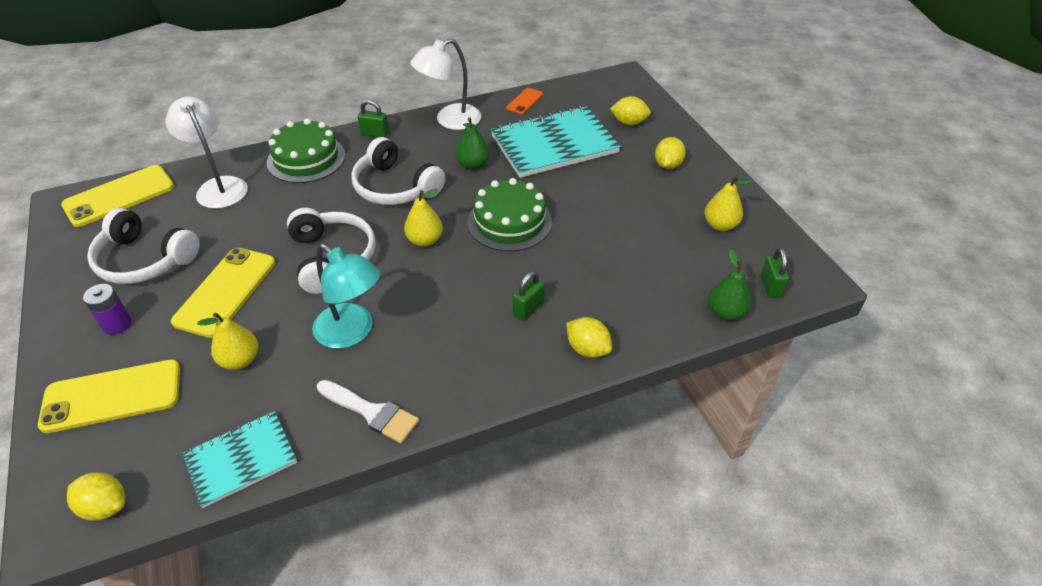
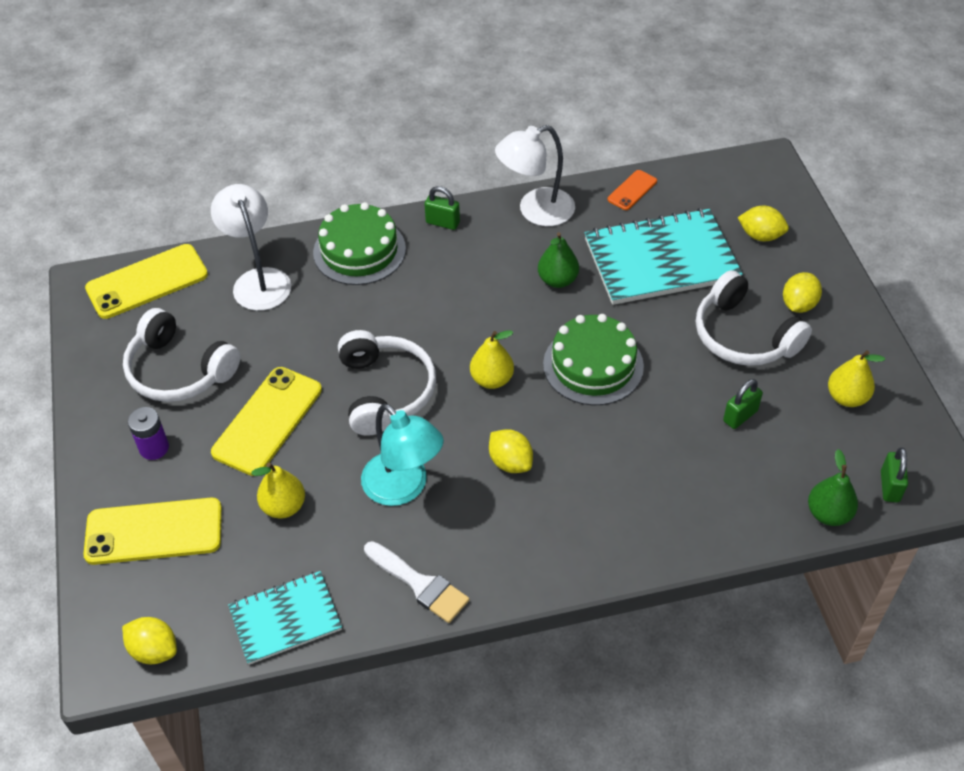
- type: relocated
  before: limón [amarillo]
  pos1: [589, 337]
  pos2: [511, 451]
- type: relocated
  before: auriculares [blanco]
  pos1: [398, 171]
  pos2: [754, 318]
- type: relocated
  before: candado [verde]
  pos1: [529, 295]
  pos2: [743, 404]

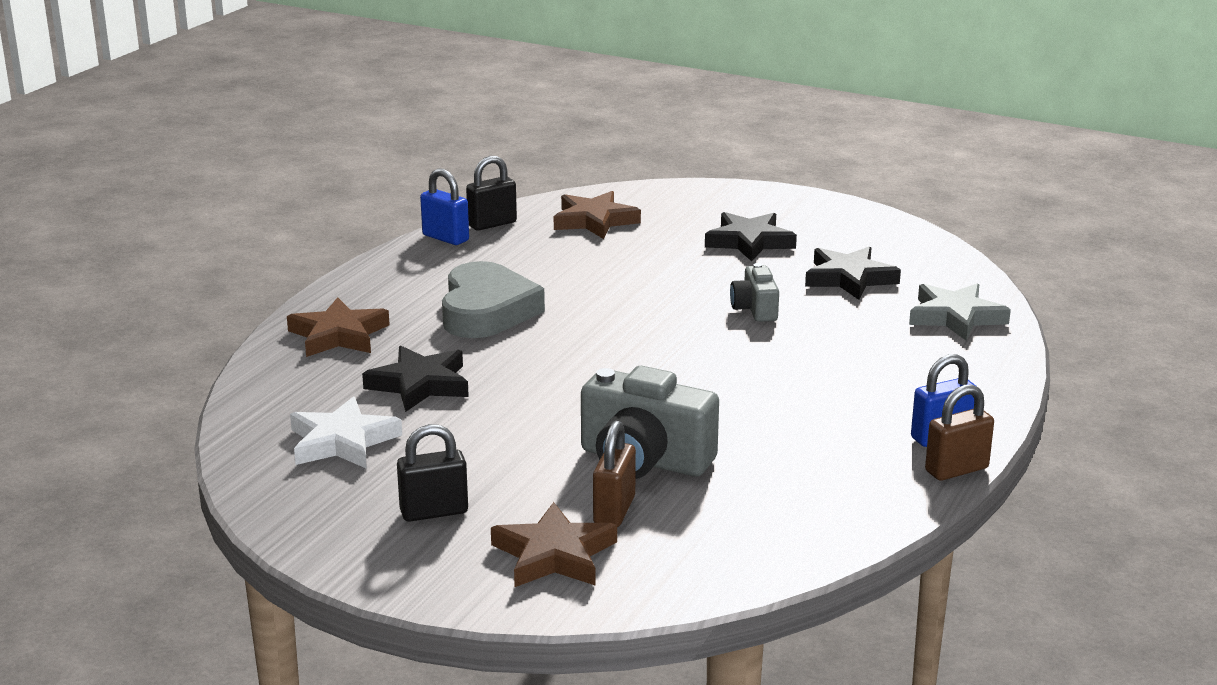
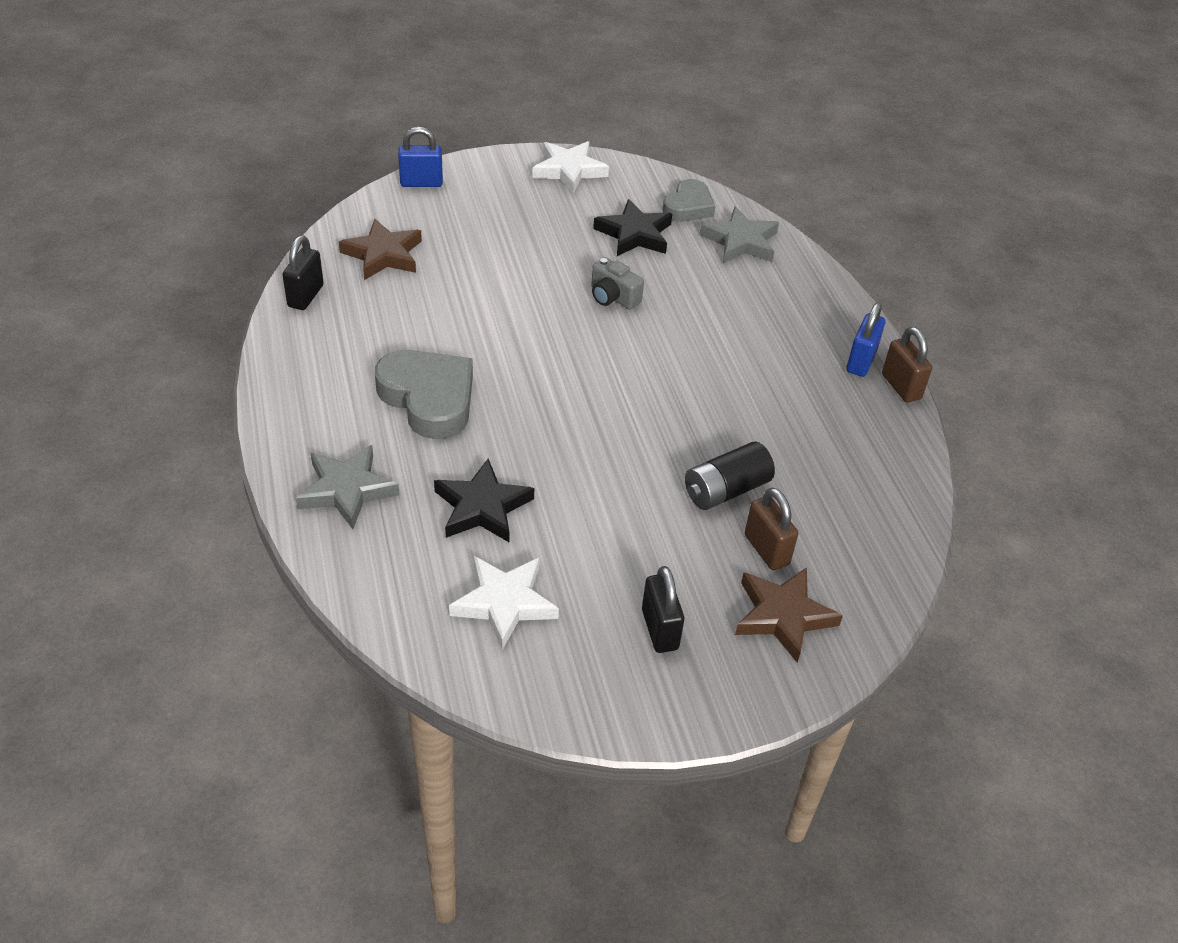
- type: colour
  before: estrella [marrón]
  after: estrella [gris]
  pos1: [338, 327]
  pos2: [348, 487]
- type: relocated
  before: candado [azul]
  pos1: [444, 206]
  pos2: [420, 157]
- type: appeared
  after: estrella [blanco]
  pos2: [570, 167]
- type: spun
  before: candado [negro]
  pos1: [432, 473]
  pos2: [663, 609]
  turn: -45
- type: appeared
  after: corazón [gris]
  pos2: [688, 200]
- type: exchanged
  before: cámara [gris]
  after: pila [negro]
  pos1: [650, 422]
  pos2: [730, 476]
- type: spun
  before: candado [marrón]
  pos1: [959, 433]
  pos2: [907, 365]
  turn: -45
- type: missing
  before: estrella [negro]
  pos1: [751, 237]

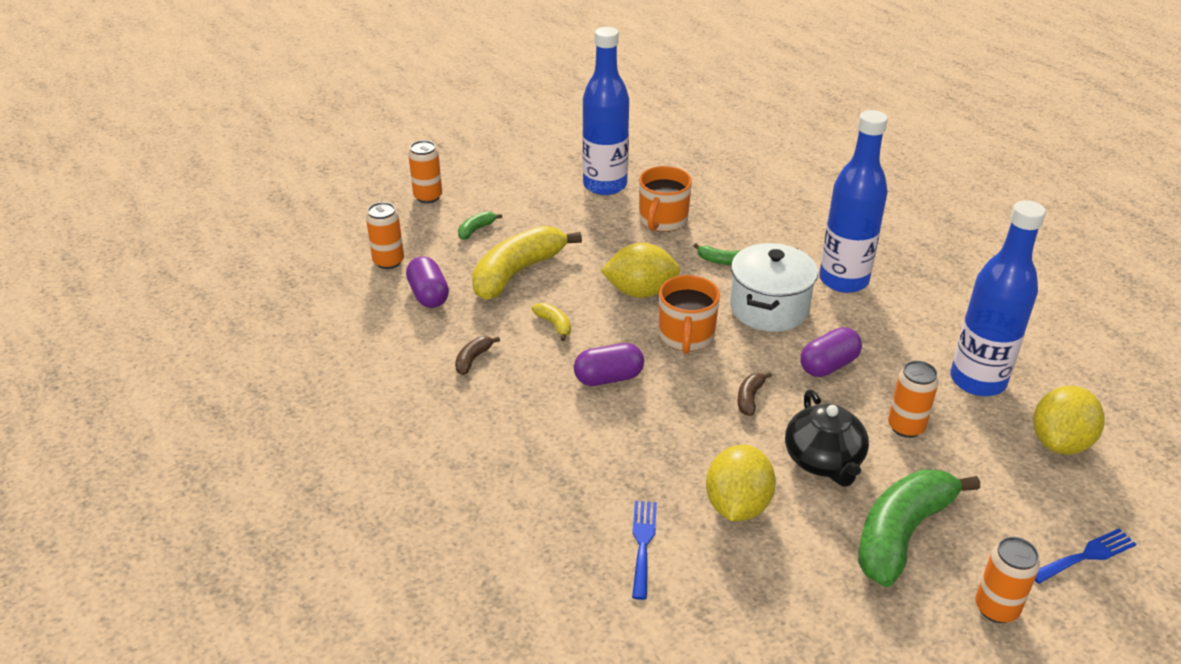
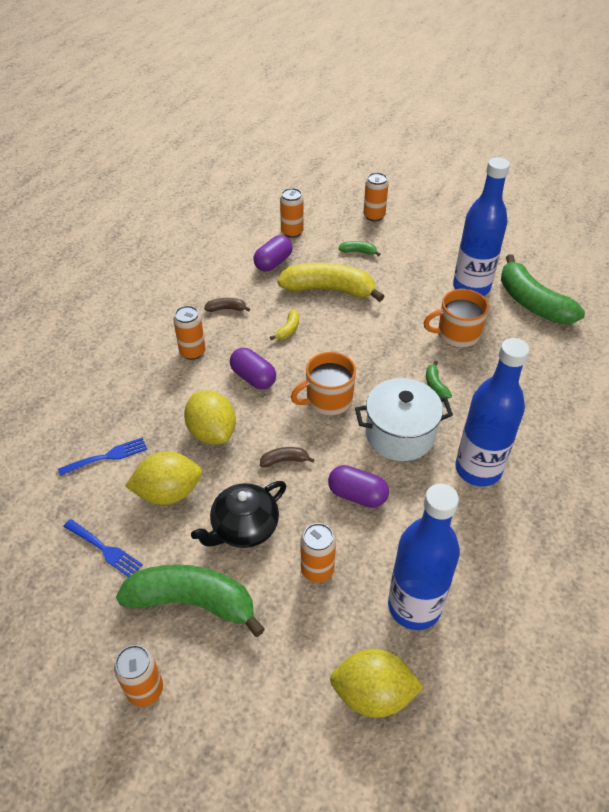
- type: relocated
  before: tenedor [azul]
  pos1: [1085, 556]
  pos2: [103, 548]
- type: appeared
  after: lata [naranja]
  pos2: [189, 333]
- type: relocated
  before: limón [amarillo]
  pos1: [640, 270]
  pos2: [210, 417]
- type: appeared
  after: plátano [verde]
  pos2: [543, 289]

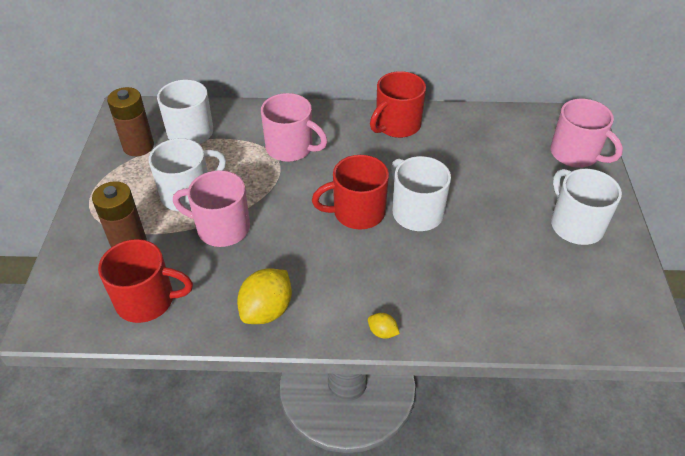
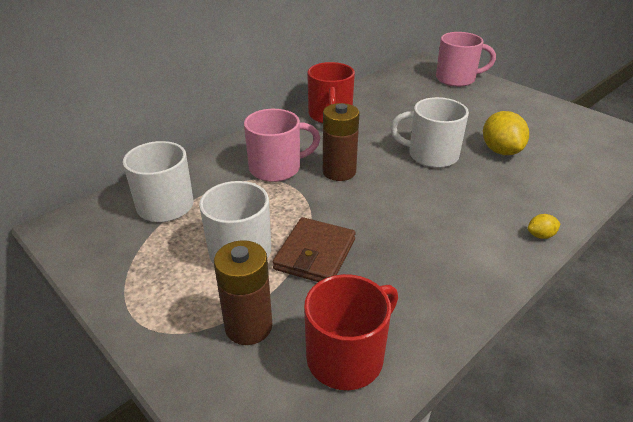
- type: exchanged
  before: taza [rosa]
  after: cartera [marrón]
  pos1: [211, 208]
  pos2: [314, 249]
- type: relocated
  before: pila [marrón]
  pos1: [130, 121]
  pos2: [341, 142]
- type: relocated
  before: limón [amarillo]
  pos1: [264, 296]
  pos2: [506, 133]
- type: missing
  before: taza [rojo]
  pos1: [350, 192]
- type: missing
  before: taza [blanco]
  pos1: [586, 207]

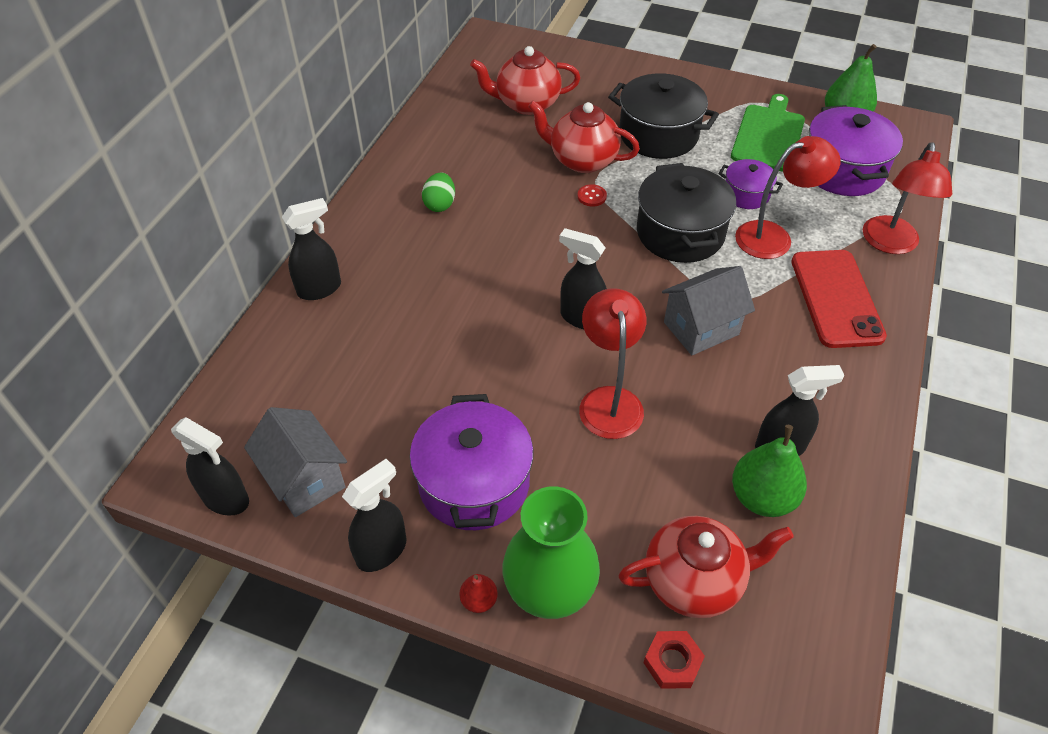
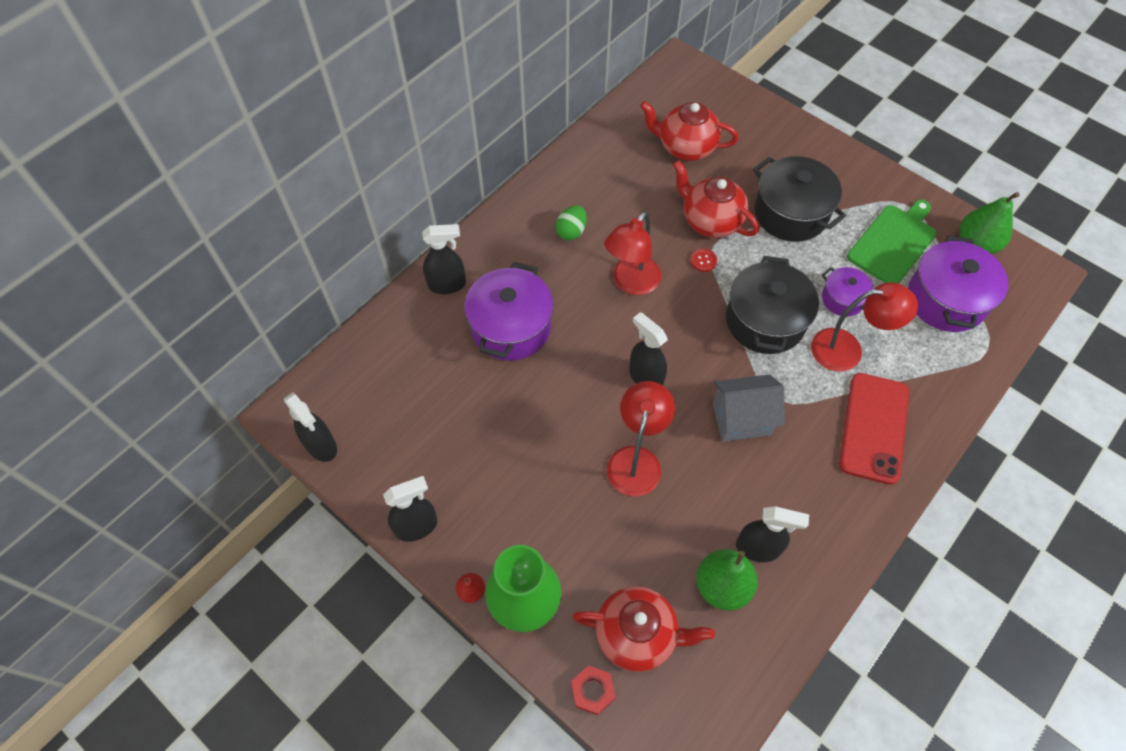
- type: relocated
  before: olla [morado]
  pos1: [471, 462]
  pos2: [508, 311]
- type: relocated
  before: lámpara [rojo]
  pos1: [907, 198]
  pos2: [632, 253]
- type: missing
  before: casa [gris]
  pos1: [295, 462]

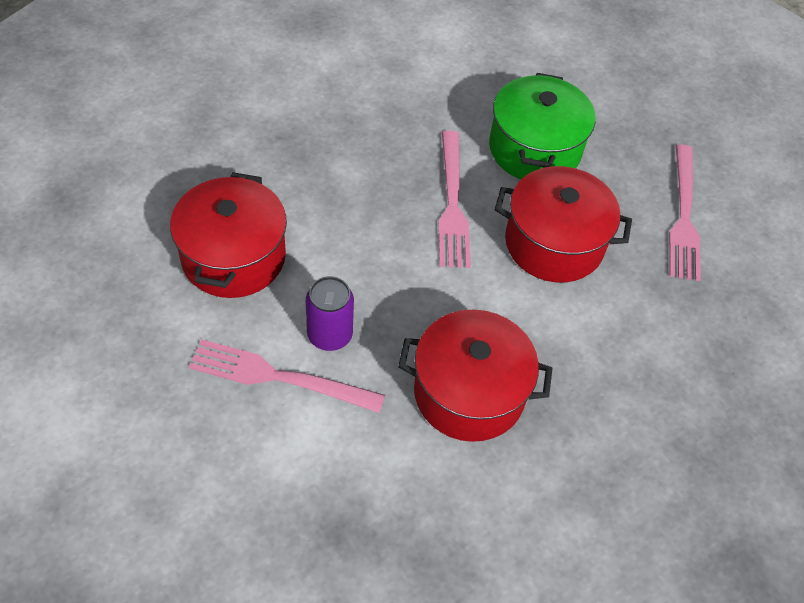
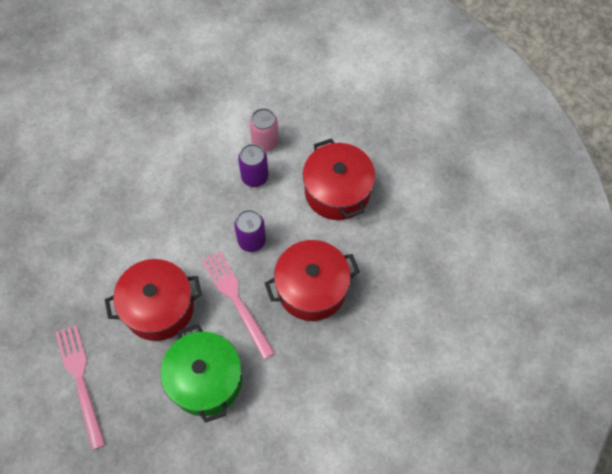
- type: appeared
  after: lata [morado]
  pos2: [250, 231]
- type: exchanged
  before: tenedor [rosa]
  after: lata [rosa]
  pos1: [287, 376]
  pos2: [264, 130]
- type: relocated
  before: olla [rojo]
  pos1: [475, 375]
  pos2: [312, 280]

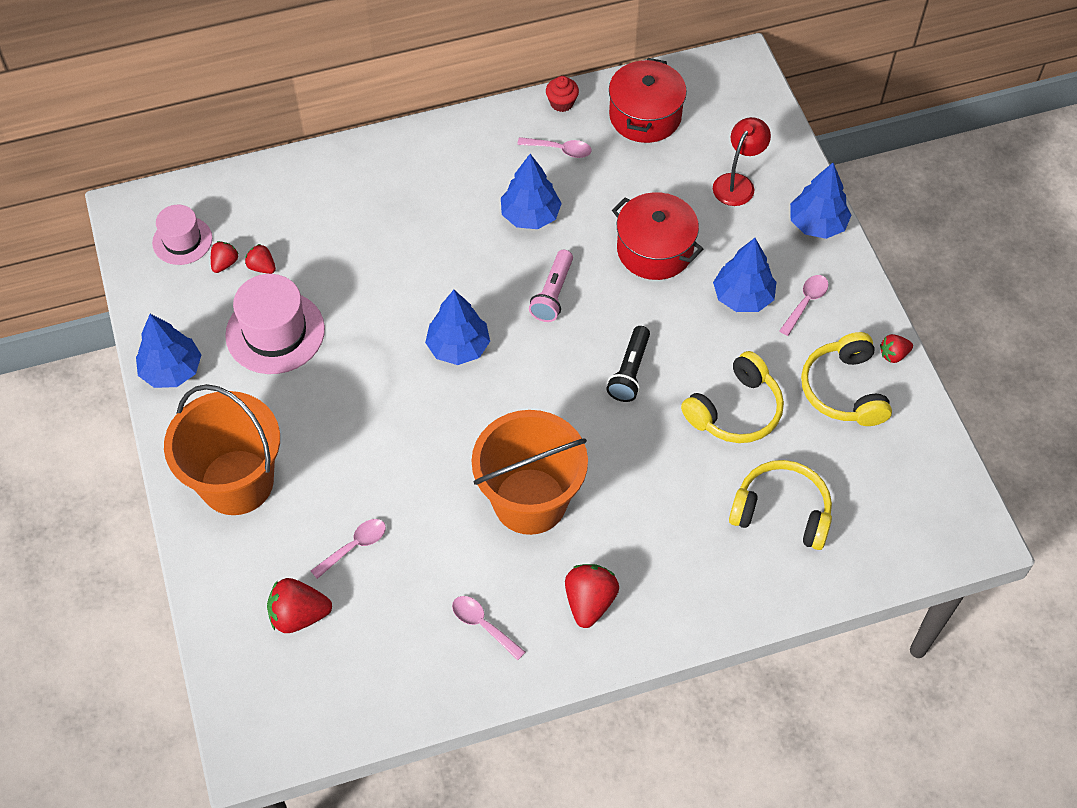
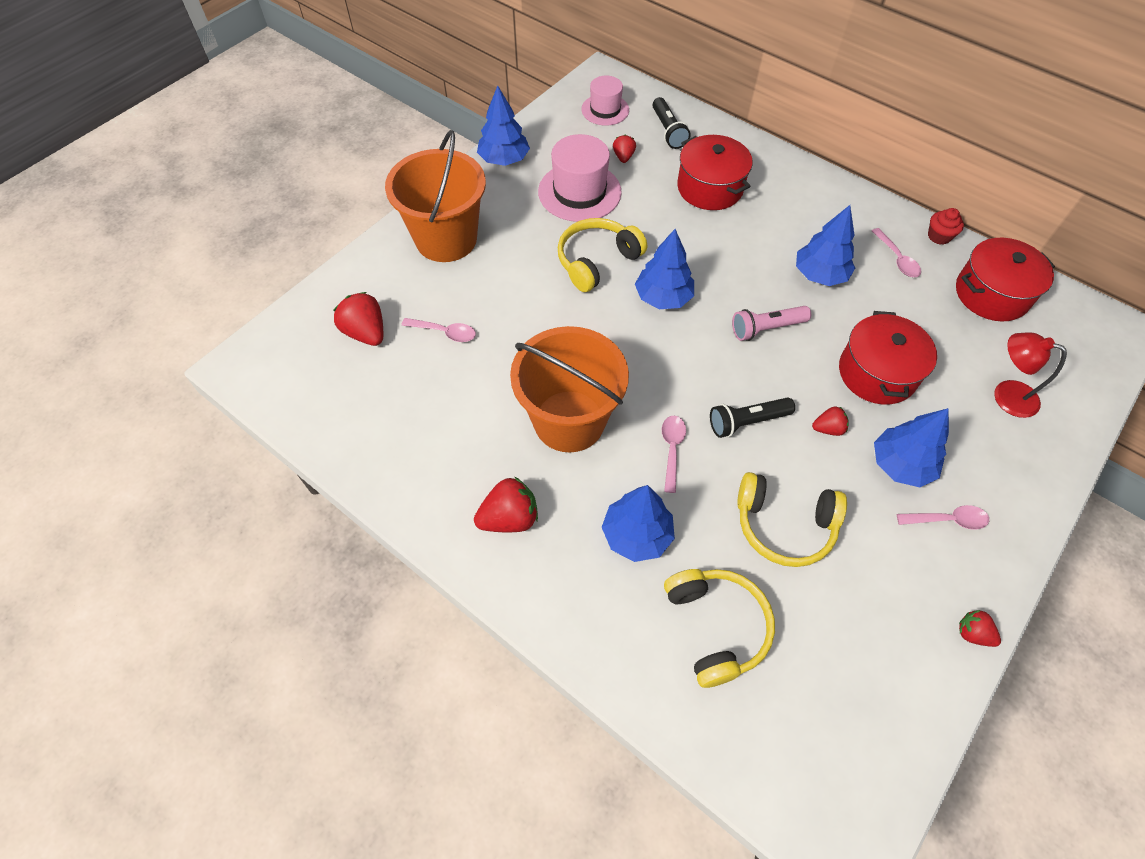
- type: relocated
  before: auriculares [amarillo]
  pos1: [846, 379]
  pos2: [602, 255]
- type: relocated
  before: árbol [azul]
  pos1: [820, 201]
  pos2: [638, 523]
- type: appeared
  after: lámpara de mano [negro]
  pos2: [671, 123]
- type: relocated
  before: cuchara [rosa]
  pos1: [488, 628]
  pos2: [674, 454]
- type: appeared
  after: olla [rojo]
  pos2: [715, 172]
- type: relocated
  before: fresa [rojo]
  pos1: [225, 257]
  pos2: [830, 421]
- type: spun
  before: lámpara [rojo]
  pos1: [742, 161]
  pos2: [1030, 375]
  turn: -150

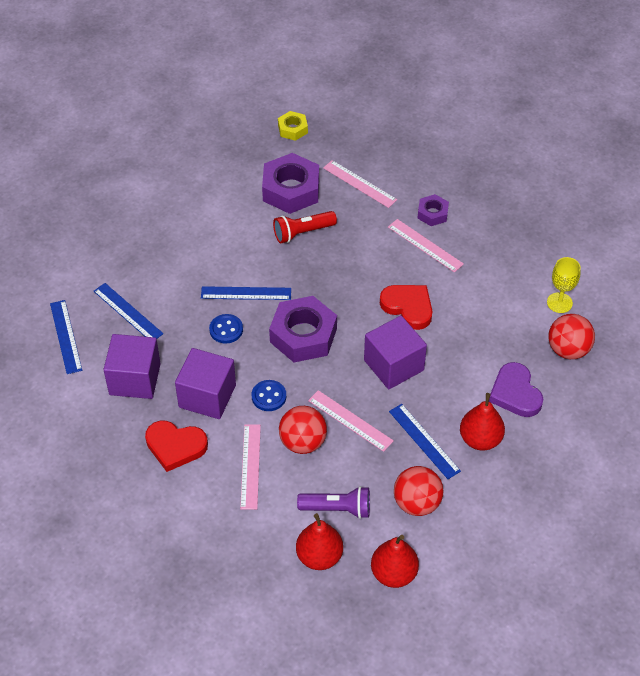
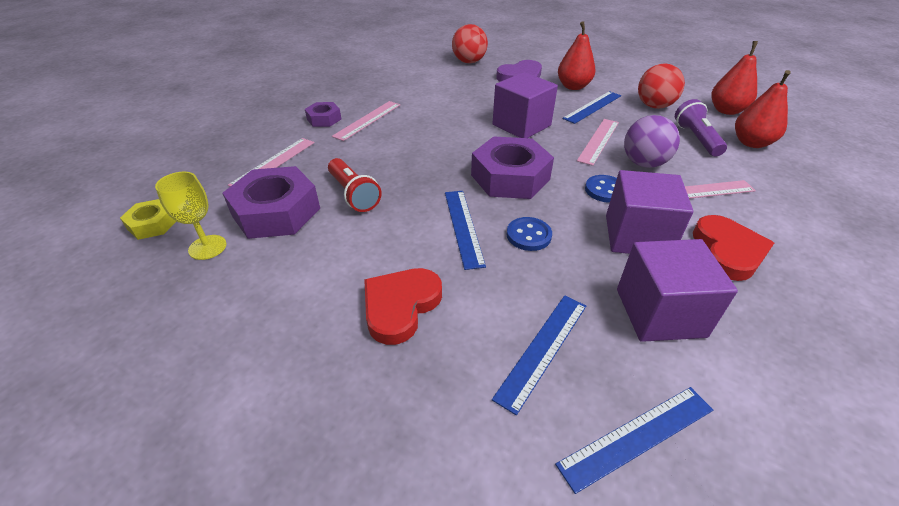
- type: relocated
  before: copa [amarillo]
  pos1: [564, 285]
  pos2: [191, 216]
- type: relocated
  before: corazón [rojo]
  pos1: [406, 307]
  pos2: [403, 306]
- type: colour
  before: pelota [rojo]
  after: pelota [morado]
  pos1: [303, 430]
  pos2: [652, 141]

